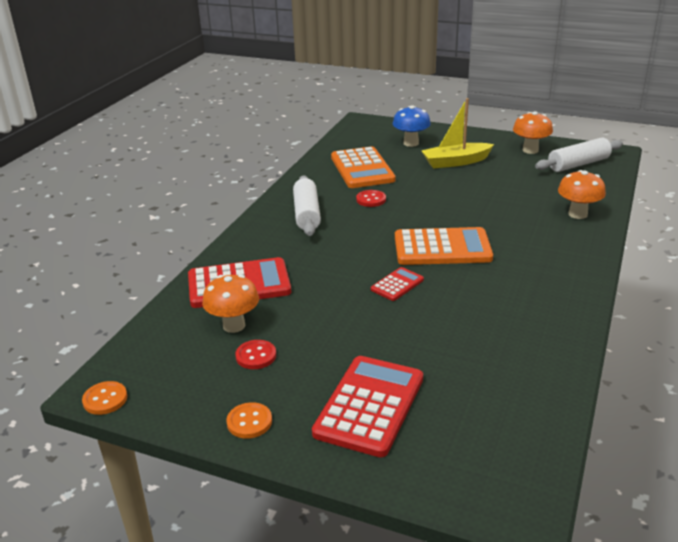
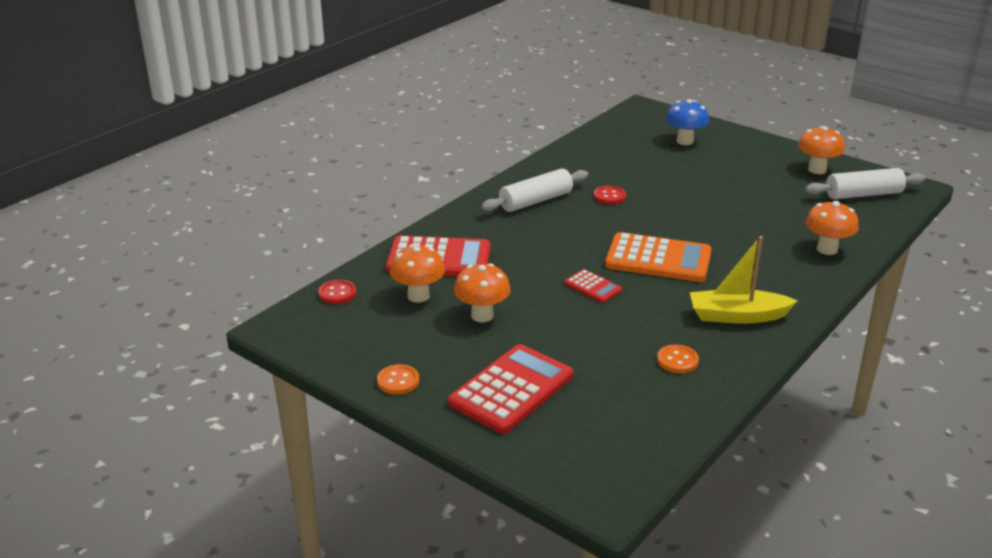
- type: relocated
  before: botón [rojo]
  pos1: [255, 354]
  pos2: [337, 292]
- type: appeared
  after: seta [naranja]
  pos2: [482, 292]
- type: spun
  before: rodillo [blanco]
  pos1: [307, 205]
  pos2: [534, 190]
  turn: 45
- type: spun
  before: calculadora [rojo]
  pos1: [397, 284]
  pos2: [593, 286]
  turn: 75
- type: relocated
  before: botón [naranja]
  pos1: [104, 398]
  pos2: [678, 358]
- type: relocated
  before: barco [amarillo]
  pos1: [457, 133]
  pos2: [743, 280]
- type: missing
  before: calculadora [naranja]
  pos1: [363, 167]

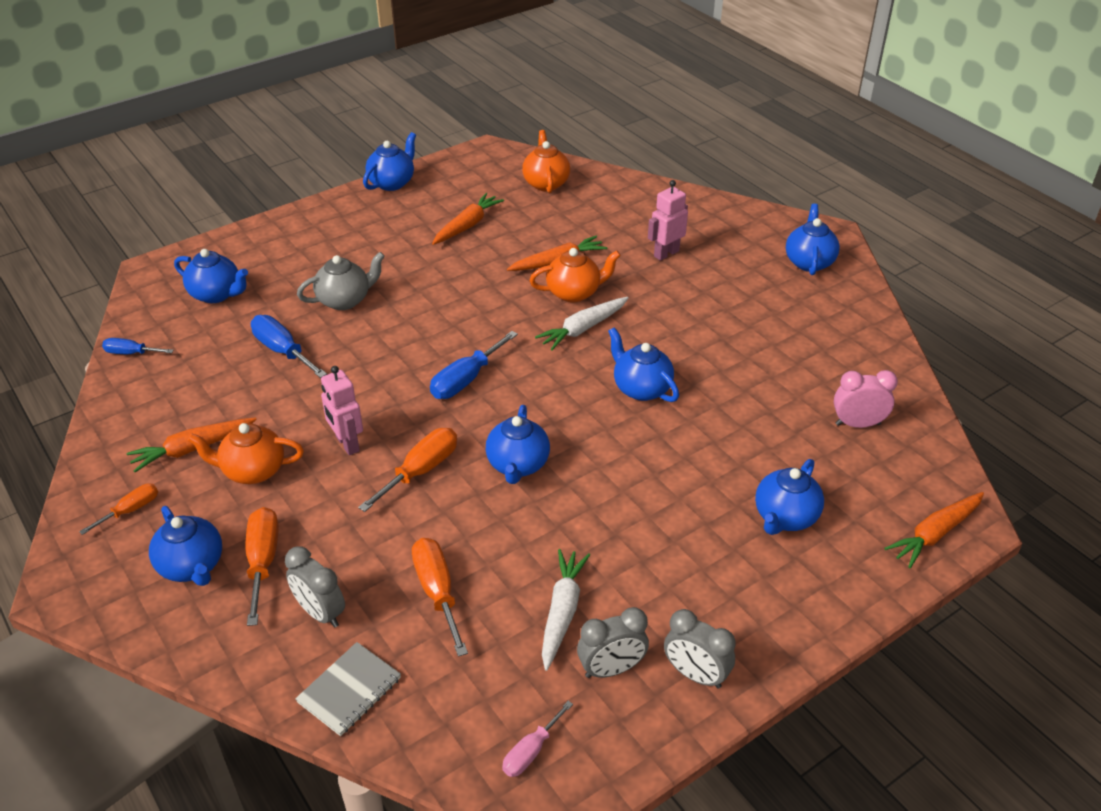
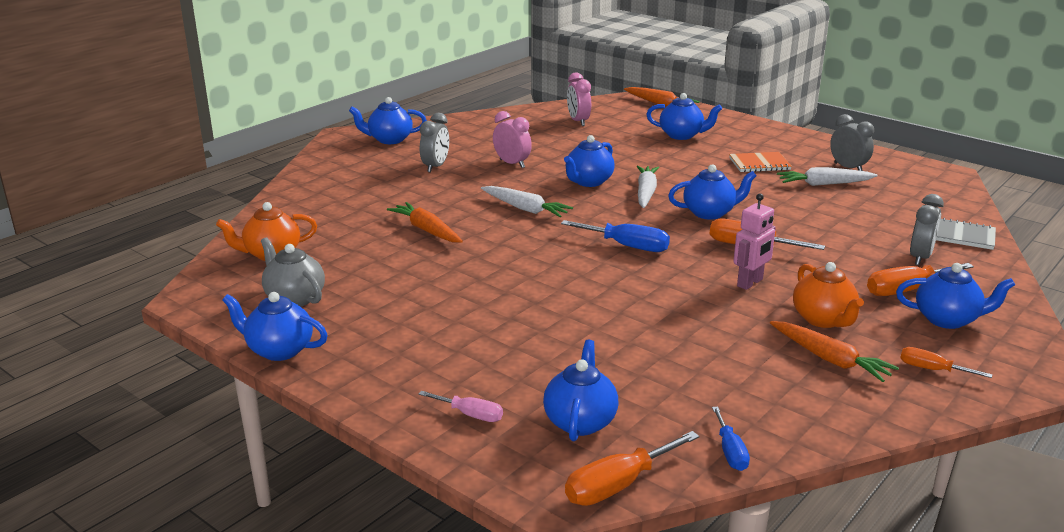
- type: relocated
  before: tetera [gris]
  pos1: [341, 281]
  pos2: [293, 272]
- type: relocated
  before: destornillador [rosa]
  pos1: [537, 739]
  pos2: [460, 406]
- type: relocated
  before: despertador [gris]
  pos1: [699, 649]
  pos2: [434, 142]
- type: appeared
  after: despertador [rosa]
  pos2: [512, 139]
- type: relocated
  before: destornillador [naranja]
  pos1: [440, 597]
  pos2: [632, 468]
- type: appeared
  after: zanahoria [blanco]
  pos2: [647, 187]
- type: appeared
  after: cuaderno [naranja]
  pos2: [760, 162]
- type: spun
  before: tetera [azul]
  pos1: [185, 546]
  pos2: [955, 296]
  turn: 60
- type: missing
  before: destornillador [azul]
  pos1: [289, 346]
- type: missing
  before: zanahoria [naranja]
  pos1: [468, 219]
- type: missing
  before: tetera [naranja]
  pos1: [575, 275]
- type: missing
  before: robot [rosa]
  pos1: [668, 220]

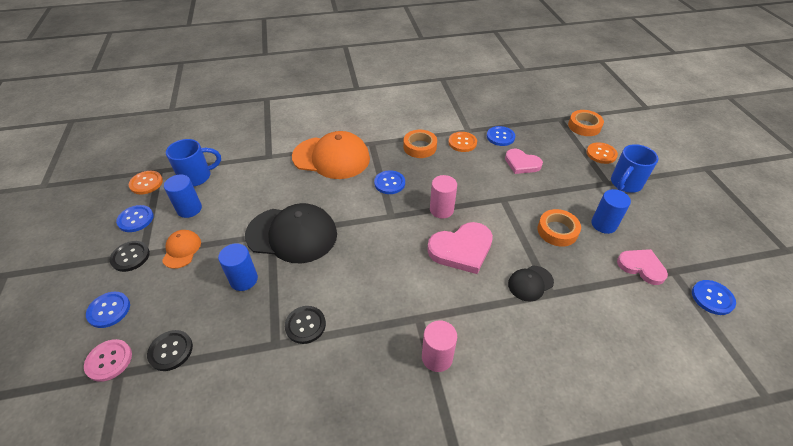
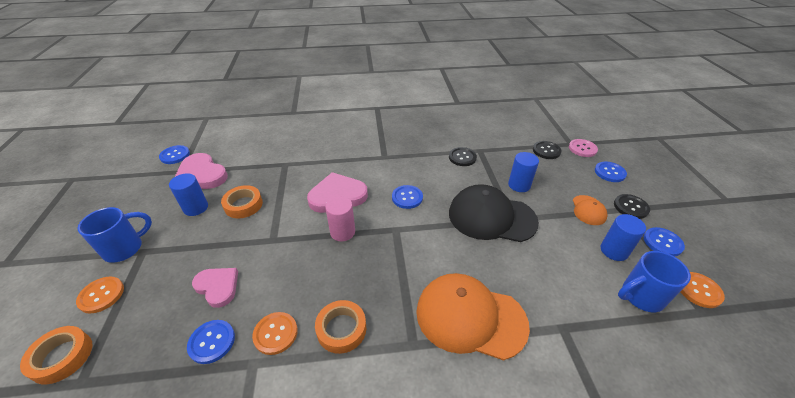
- type: size
  before: corazón [rosa]
  pos1: [642, 267]
  pos2: [201, 171]
  scale: 1.51
- type: relocated
  before: botón [azul]
  pos1: [389, 182]
  pos2: [407, 197]
- type: missing
  before: cilindro [rosa]
  pos1: [439, 346]
- type: missing
  before: gorra [negro]
  pos1: [531, 284]

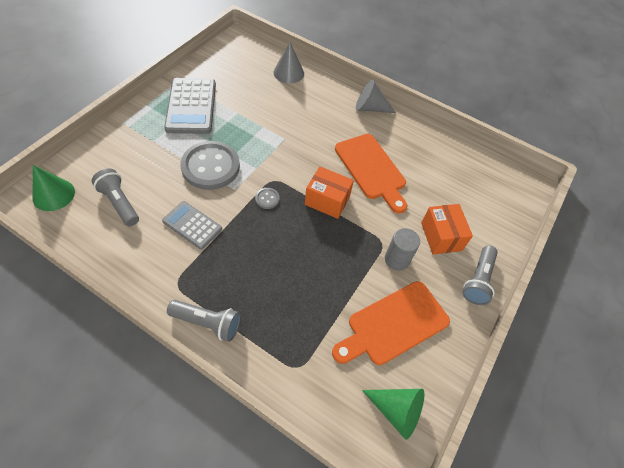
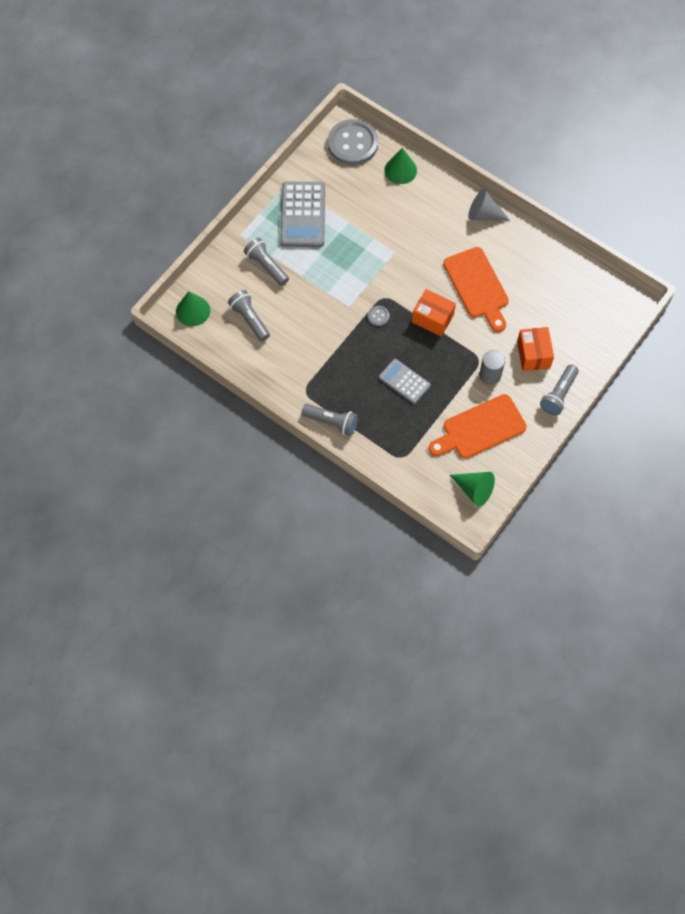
- type: appeared
  after: lámpara de mano [gris]
  pos2: [266, 261]
- type: relocated
  before: botón [gris]
  pos1: [210, 165]
  pos2: [353, 142]
- type: relocated
  before: calculadora [gris]
  pos1: [192, 225]
  pos2: [405, 381]
- type: colour
  before: cono [gris]
  after: cono [verde]
  pos1: [288, 63]
  pos2: [400, 166]

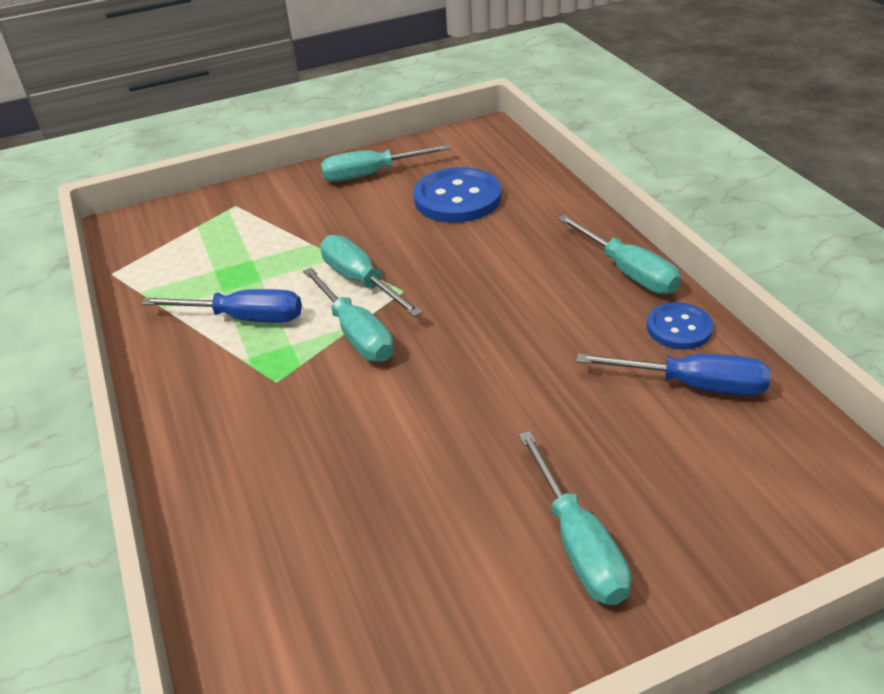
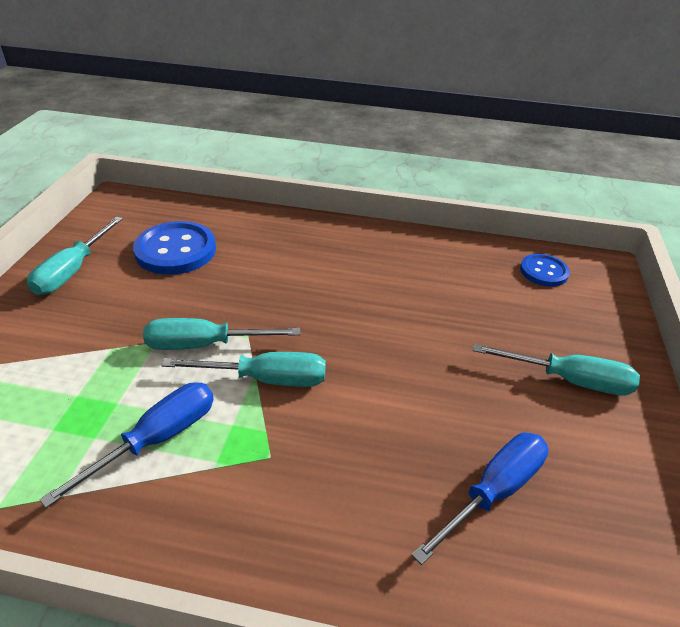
- type: relocated
  before: destornillador [azul]
  pos1: [673, 374]
  pos2: [480, 499]
- type: relocated
  before: botón [azul]
  pos1: [680, 325]
  pos2: [545, 270]
- type: missing
  before: destornillador [turquesa]
  pos1: [619, 254]

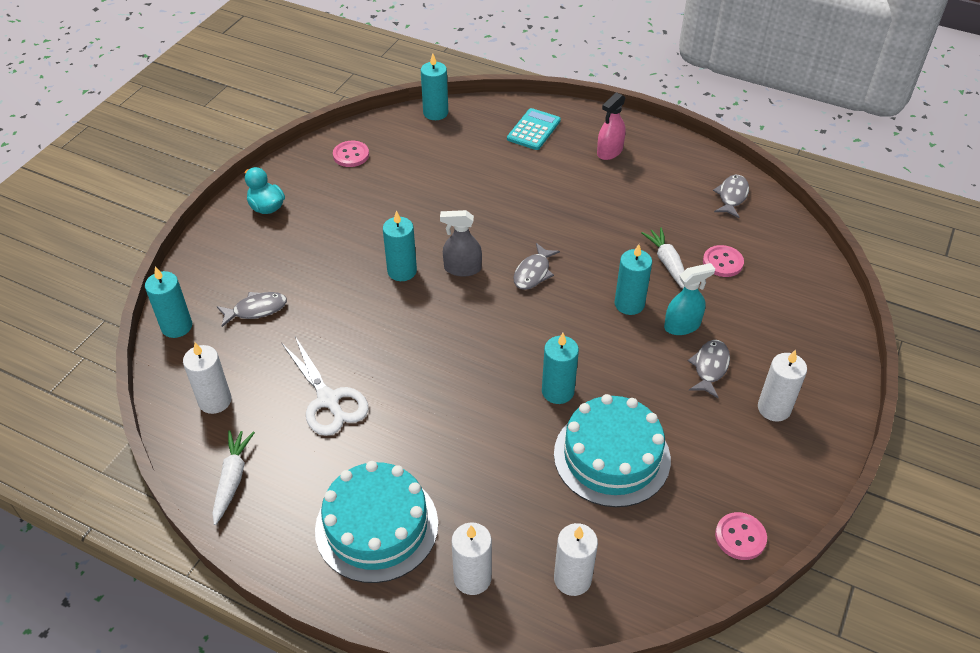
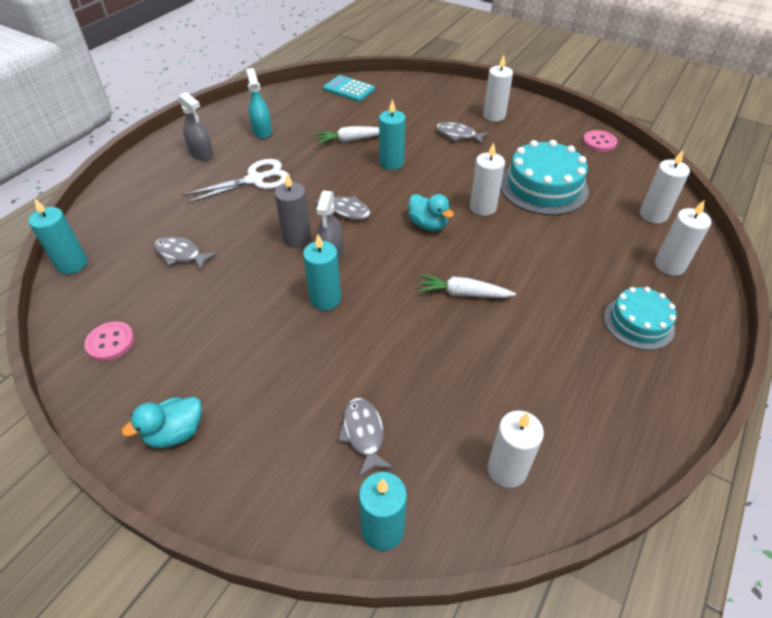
- type: relocated
  before: pez [gris]
  pos1: [731, 196]
  pos2: [185, 253]
- type: colour
  before: pulverizador [rosa]
  after: pulverizador [gris]
  pos1: [611, 126]
  pos2: [195, 126]
- type: relocated
  before: tijeras [blanco]
  pos1: [325, 386]
  pos2: [236, 181]
- type: relocated
  before: pulverizador [turquesa]
  pos1: [689, 299]
  pos2: [259, 103]
- type: appeared
  after: vela [gris]
  pos2: [293, 210]
- type: relocated
  before: calculadora [turquesa]
  pos1: [534, 129]
  pos2: [349, 88]
- type: appeared
  after: pato [turquesa]
  pos2: [431, 212]
- type: relocated
  before: zanahoria [blanco]
  pos1: [233, 477]
  pos2: [466, 286]
- type: colour
  before: vela [turquesa]
  after: vela [blanco]
  pos1: [560, 368]
  pos2: [487, 179]
- type: size
  before: tarta [turquesa]
  pos1: [376, 522]
  pos2: [640, 318]
  scale: 0.62
- type: missing
  before: botón [rosa]
  pos1: [723, 261]

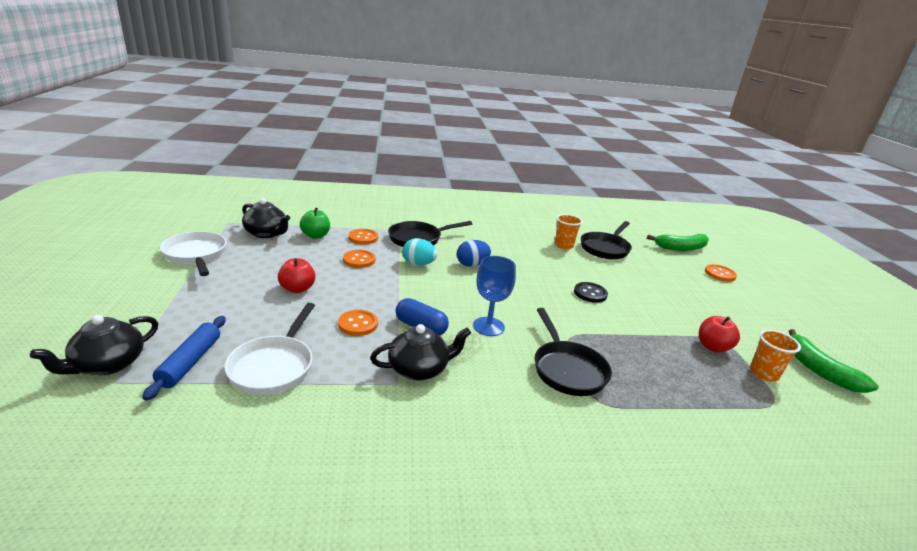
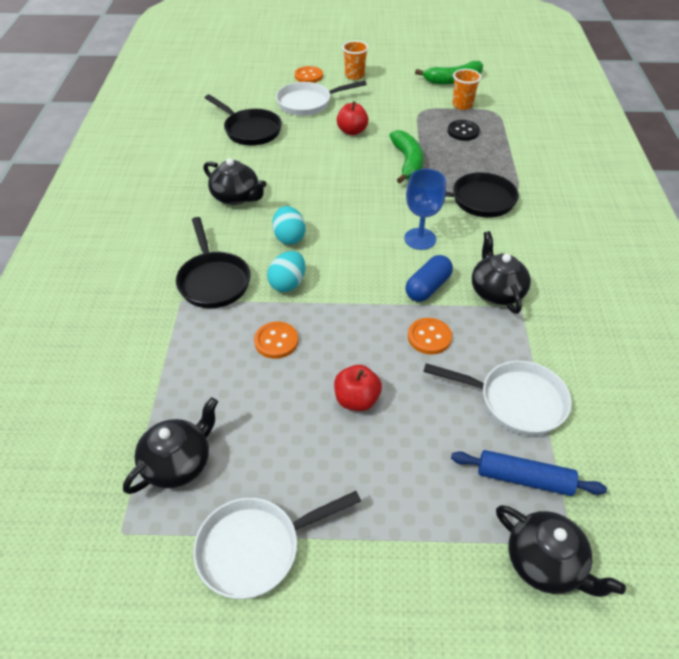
- type: appeared
  after: tetera [negro]
  pos2: [234, 181]
- type: colour
  before: huevo [azul]
  after: huevo [turquesa]
  pos1: [474, 253]
  pos2: [288, 225]
- type: appeared
  after: sartén [blanco]
  pos2: [321, 98]
- type: relocated
  before: manzana [rojo]
  pos1: [719, 334]
  pos2: [353, 118]
- type: relocated
  before: vaso [naranja]
  pos1: [568, 232]
  pos2: [355, 60]
- type: relocated
  before: plátano [verde]
  pos1: [678, 242]
  pos2: [406, 157]
- type: relocated
  before: botón [negro]
  pos1: [591, 292]
  pos2: [463, 130]
- type: missing
  before: manzana [verde]
  pos1: [315, 223]
- type: missing
  before: botón [naranja]
  pos1: [363, 237]

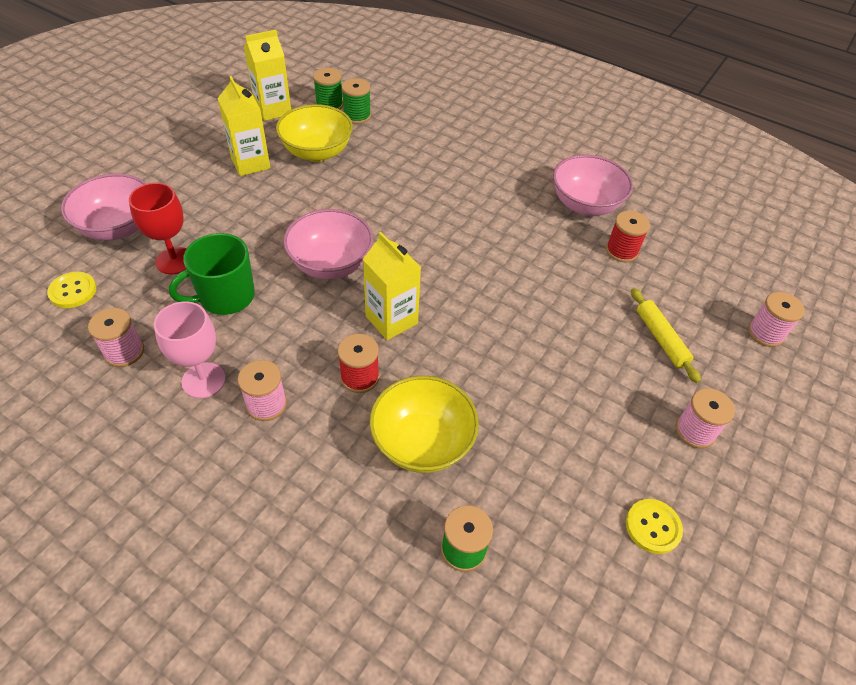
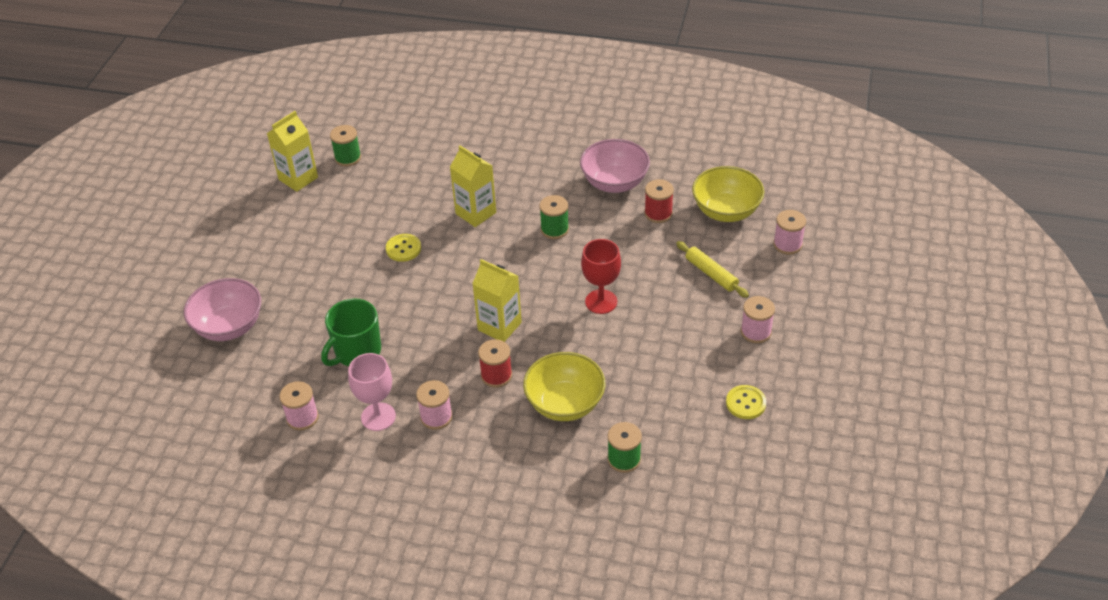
- type: relocated
  before: botón [amarillo]
  pos1: [72, 290]
  pos2: [403, 248]
- type: relocated
  before: cartón de leche [amarillo]
  pos1: [243, 126]
  pos2: [473, 186]
- type: relocated
  before: carrete [verde]
  pos1: [356, 101]
  pos2: [554, 217]
- type: relocated
  before: copa [rojo]
  pos1: [157, 228]
  pos2: [601, 276]
- type: relocated
  before: cuenco [amarillo]
  pos1: [314, 133]
  pos2: [728, 194]
- type: missing
  before: cuenco [rosa]
  pos1: [328, 244]

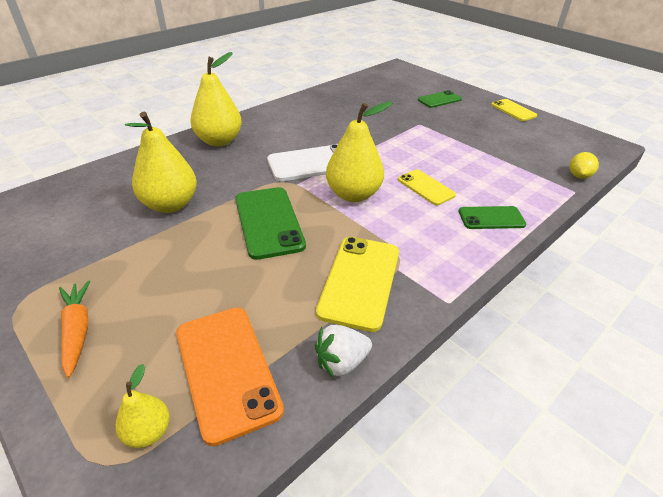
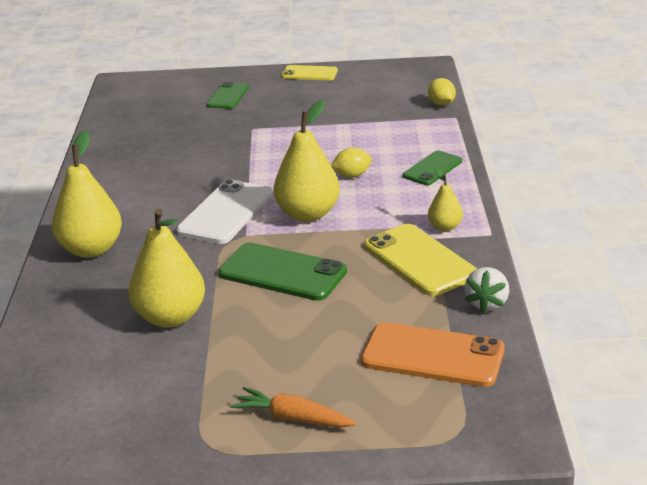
- type: exchanged
  before: móvil [amarillo]
  after: limón [amarillo]
  pos1: [427, 187]
  pos2: [351, 163]
- type: relocated
  before: pera [amarillo]
  pos1: [142, 406]
  pos2: [445, 199]

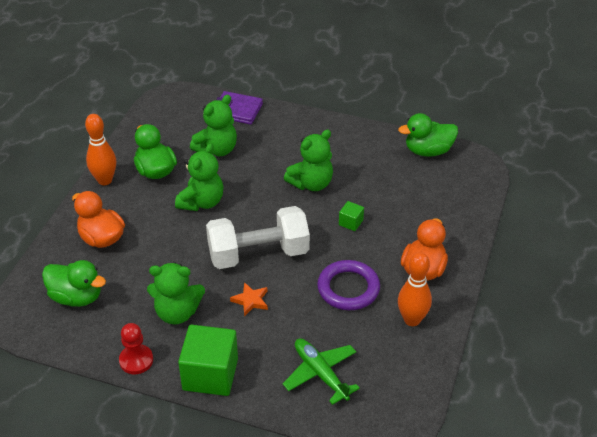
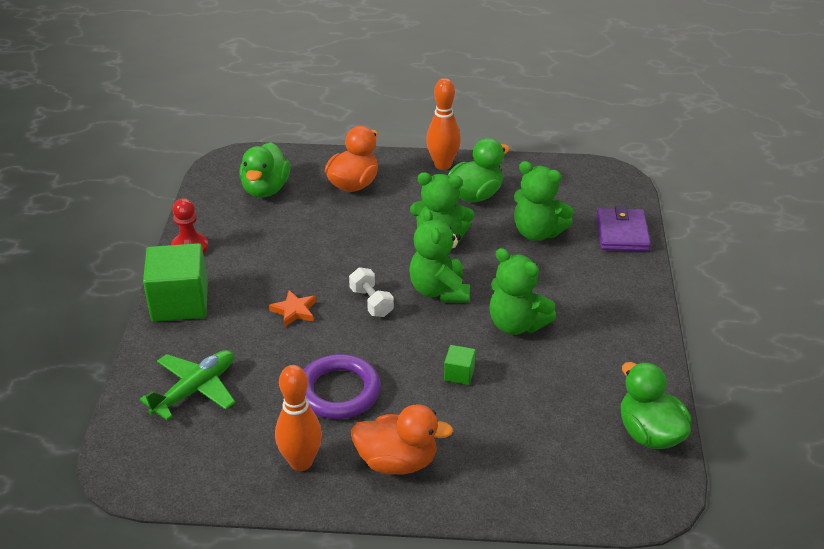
- type: size
  before: mancuerna [blanco]
  pos1: [258, 237]
  pos2: [371, 292]
  scale: 0.45
- type: relocated
  before: osito [verde]
  pos1: [176, 293]
  pos2: [439, 255]

